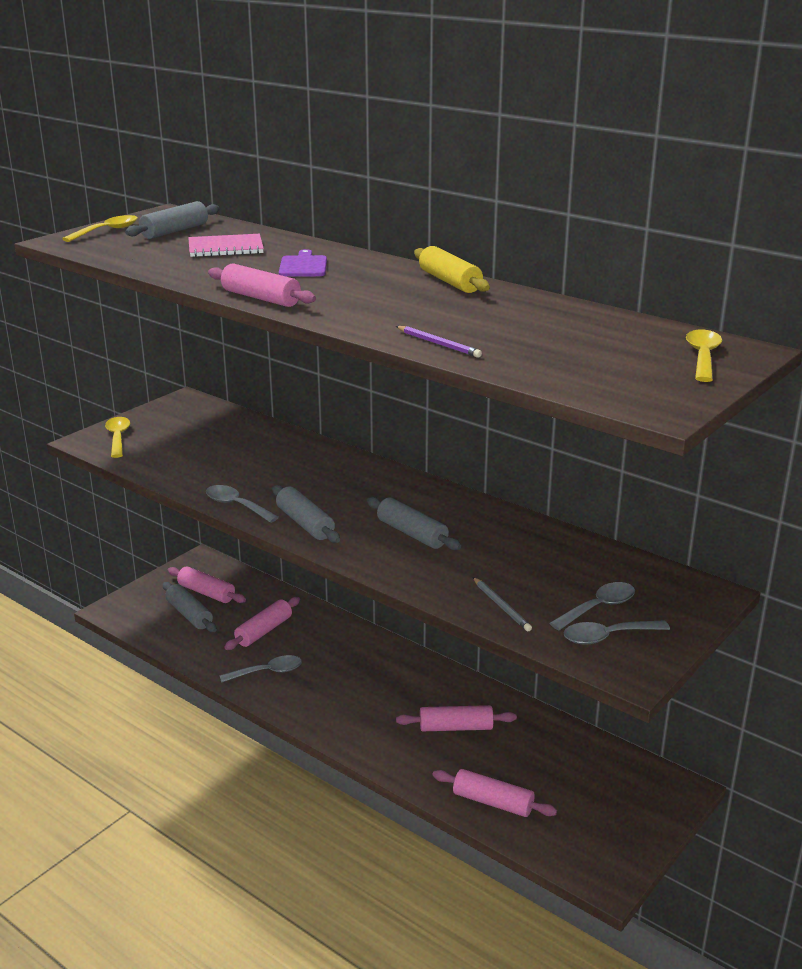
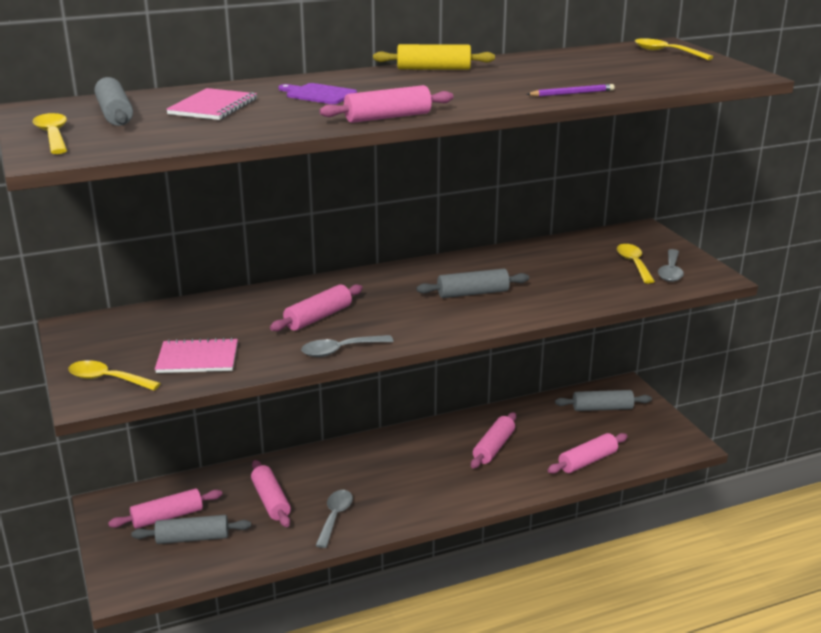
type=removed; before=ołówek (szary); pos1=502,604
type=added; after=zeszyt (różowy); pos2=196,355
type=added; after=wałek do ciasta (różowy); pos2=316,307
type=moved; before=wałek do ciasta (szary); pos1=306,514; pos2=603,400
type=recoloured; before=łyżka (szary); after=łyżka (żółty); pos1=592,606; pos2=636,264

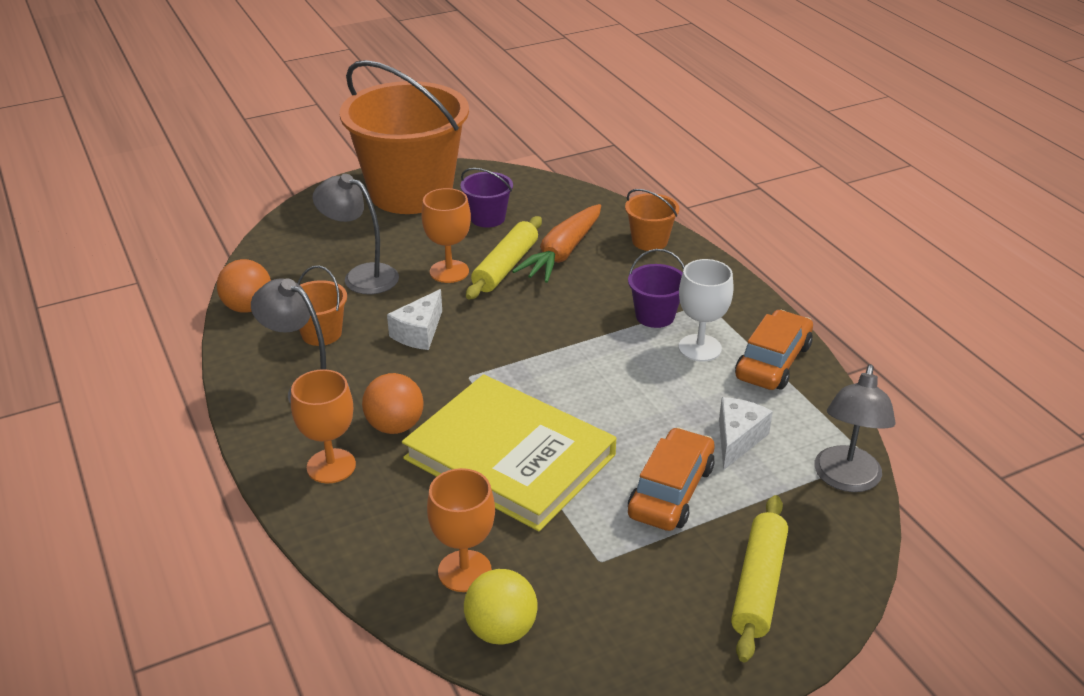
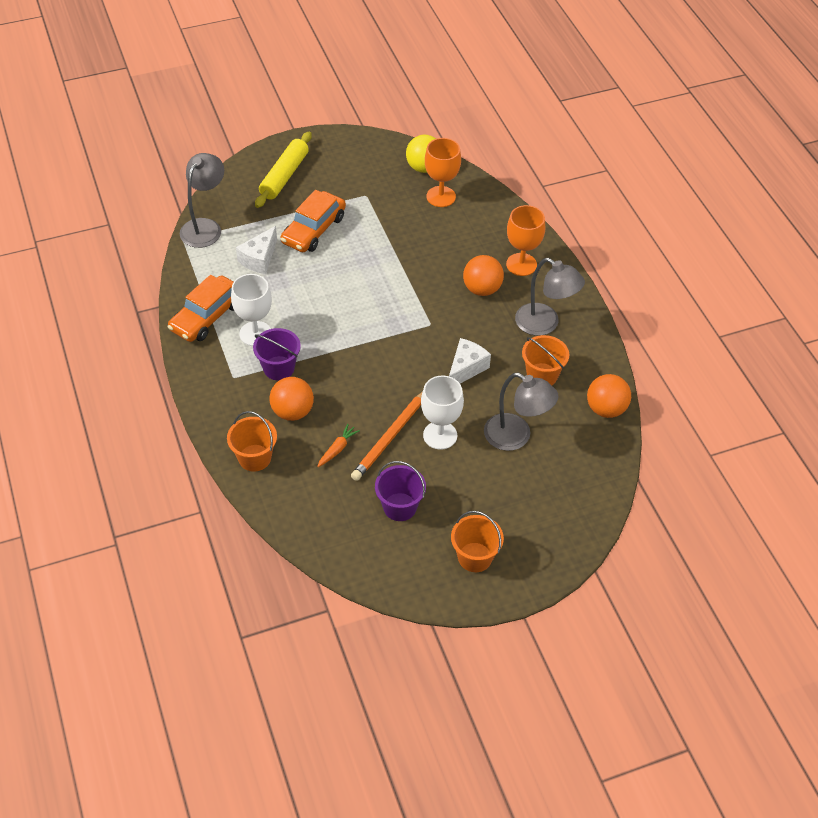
type=removed; before=książka (żółty); pos1=509,452
type=added; after=piłka (pomarańczowy); pos2=291,399
type=replaced; before=wałek do ciasta (żółty); after=ołówek (pomarańczowy); pos1=504,258; pos2=386,436
type=recoloured; before=kielich (pomarańczowy); after=kielich (biały); pos1=446,235; pos2=442,413
type=resized; before=wiadro (pomarańczowy); pos1=404,137; pos2=477,541; scale=0.41
type=resized; before=marchewka (pomarańczowy); pos1=556,243; pos2=338,445; scale=0.44

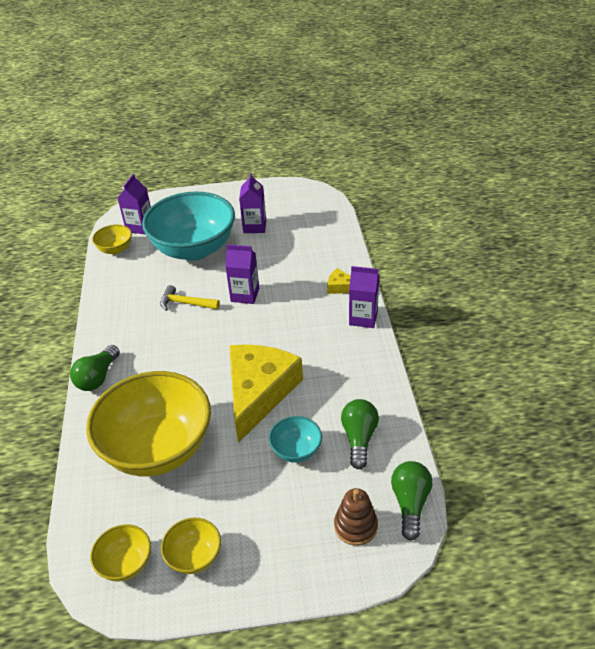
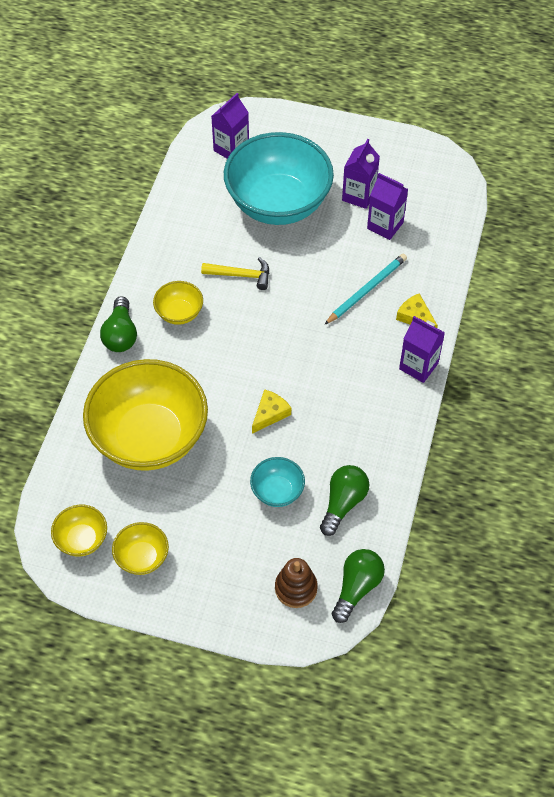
type=added; after=ołówek (turkusowy); pos2=365,289
type=moved; before=miska (żółty); pos1=112,240; pos2=178,303
type=moved; before=karton mleka (fioletowy); pos1=242,274; pos2=387,206
type=turned; before=żarówka (zielony); pos1=95,368; pos2=118,324; turn=-45
type=turned; before=młotek (żółty); pos1=190,298; pos2=235,273; turn=150
type=resized; before=ser (żółty); pos1=266,394; pos2=271,411; scale=0.42

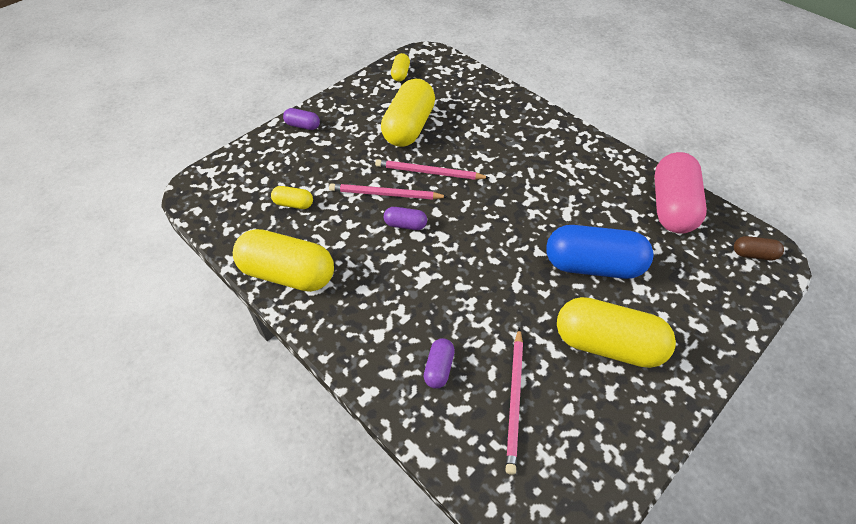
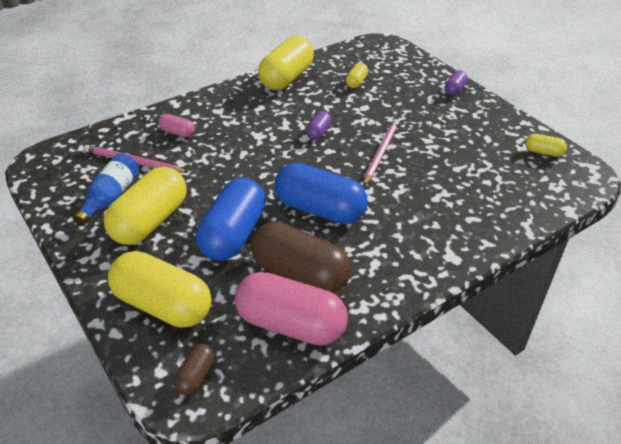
type=removed; before=ołówek (różowy); pos1=388,191
type=added; after=butelka (niebieski); pos2=106,189
type=added; after=kapsułka (brązowy); pos2=301,257
type=added; after=kapsułka (niebieski); pos2=321,193
type=moved; before=kapsułka (żółty); pos1=408,113; pos2=159,289
type=recoloured; before=kapsułka (fioletowy); after=kapsułka (różowy); pos1=439,363; pos2=177,125

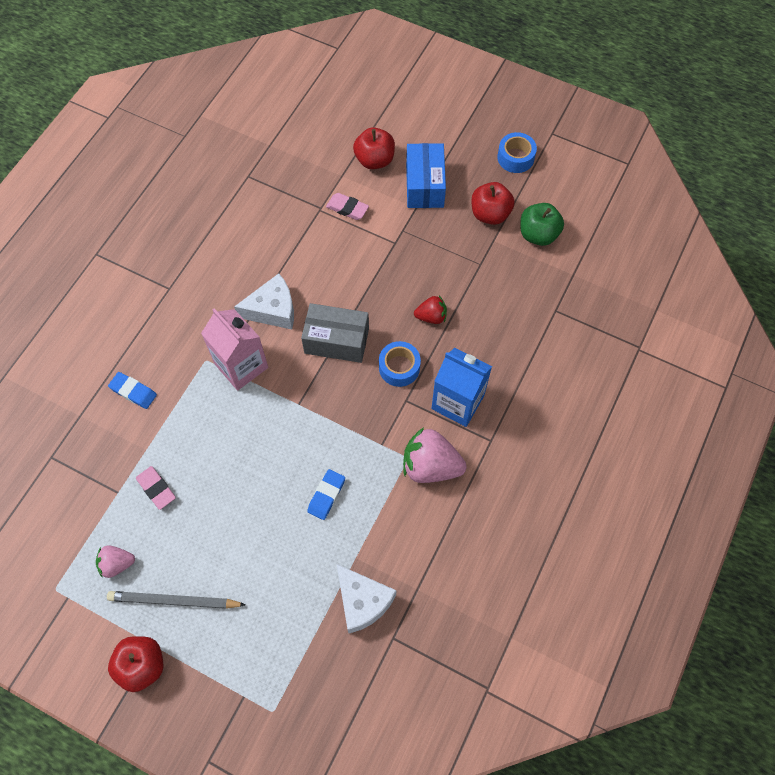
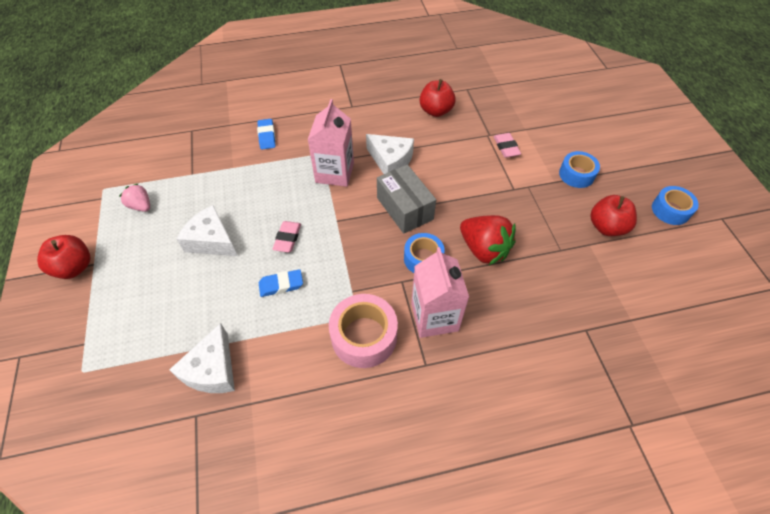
type=removed; before=ołówek (szary); pos1=176,600
type=removed; before=jabłko (zielony); pos1=542,224
type=added; after=ser (biały); pos2=207,230
type=moved; before=gumka do mazania (różowy); pos1=156,488; pos2=287,236
type=moved; before=jabłko (czerwony); pos1=374,148; pos2=438,98
type=replaced; before=truskawka (różowy); after=taśma klejąca (różowy); pos1=435,455; pos2=363,331
type=replaced; before=pudełko (niebieski); after=taśma klejąca (niebieski); pos1=426,175; pos2=579,169
type=recoloured; before=karton mleka (niebieski); after=karton mleka (różowy); pos1=461,387; pos2=440,292
type=resized; before=truskawka (czerwony); pos1=430,310; pos2=488,240; scale=1.78

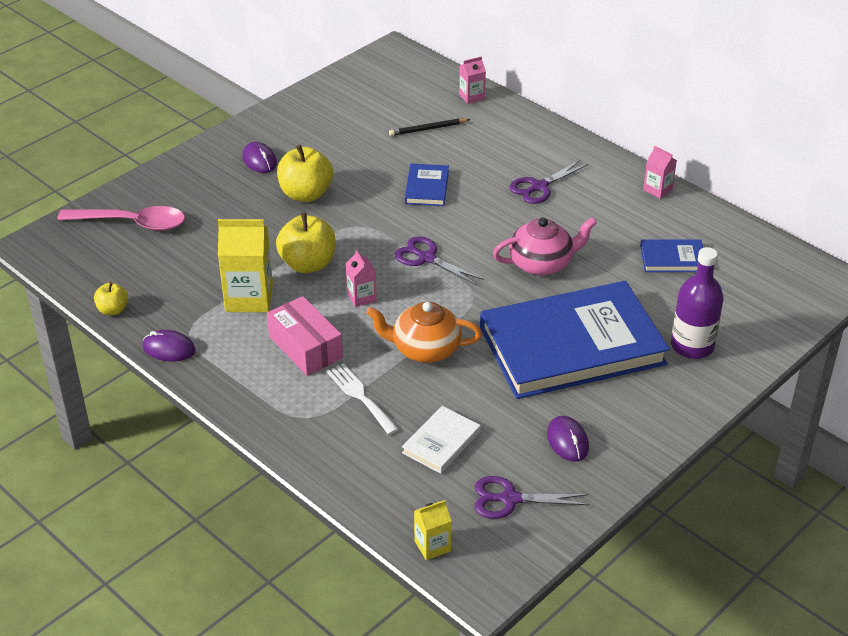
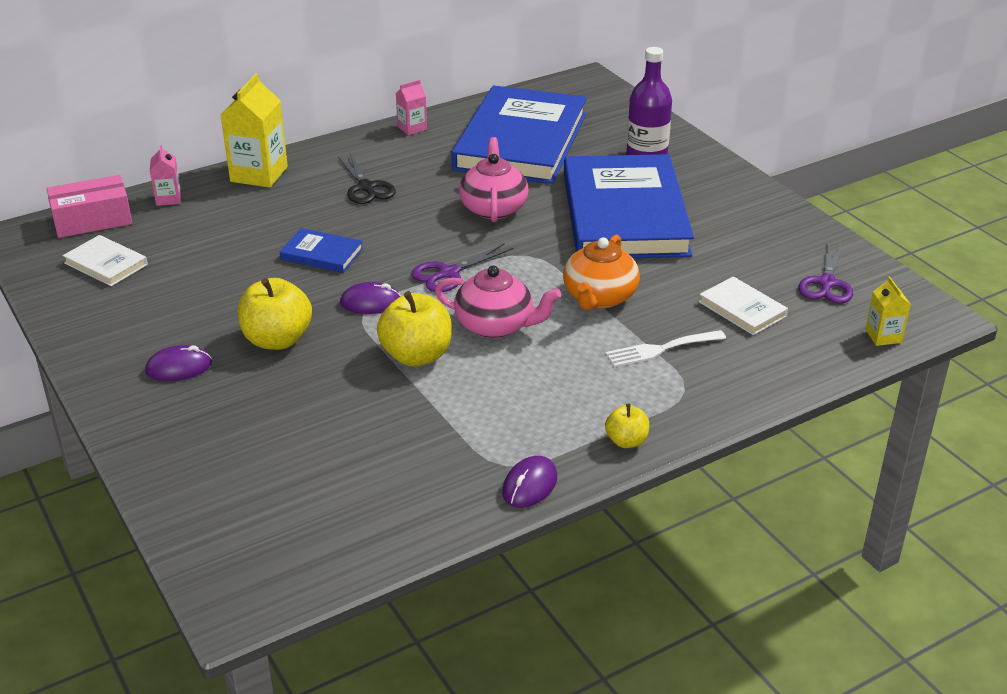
type=removed; before=łyżka (różowy); pos1=121,218
type=removed; before=ołówek (czarny); pos1=429,127
type=added; after=książka (biały); pos2=105,260
type=moved; before=jabłko (żółty); pos1=111,298; pos2=627,426
type=moved; before=karton mleka (żółty); pos1=245,265; pos2=254,130
type=moved; before=pudełko (różowy); pos1=305,336; pos2=89,206
type=moved; before=myszka (fioletowy); pos1=568,439; pos2=370,298
type=replaced; before=karton mleka (różowy); after=imbryk (różowy); pos1=361,278; pos2=498,302
type=recoloured; before=nożyczki (fioletowy); after=nożyczki (czarny); pos1=549,182; pos2=367,179
type=resized; before=książka (niebieski); pos1=671,255; pos2=519,134; scale=2.44

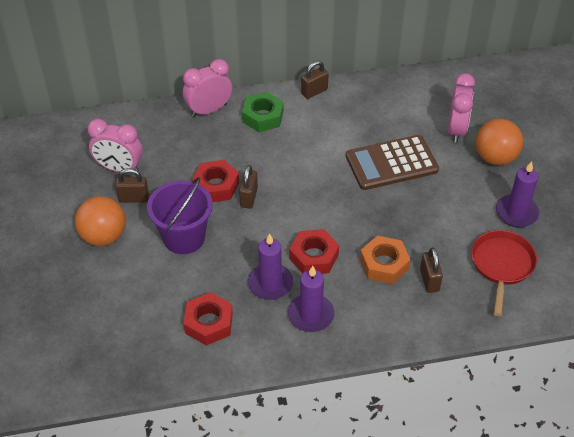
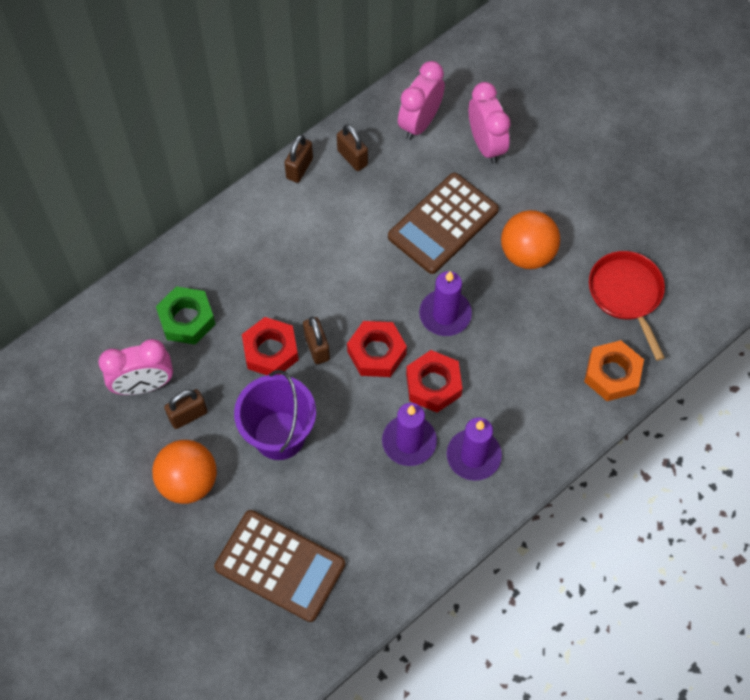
type=added; after=kalkulator (brązowy); pos2=279,566
type=moved; before=budzik (różowy); pos1=207,88; pos2=421,100
type=moved; before=nakrętka (czerwony); pos1=208,319; pos2=377,349
type=moved; before=nakrętka (zielony); pos1=263,112; pos2=185,316
type=moved; before=nakrętka (pomarańczowy); pos1=385,260; pos2=614,370
type=moved; before=kłódka (brązowy); pos1=431,270; pos2=352,147
type=moved; before=piłka (pomarańczowy); pos1=499,142; pos2=530,239
type=moved; before=świeca (fioletowy); pos1=517,194; pos2=445,303

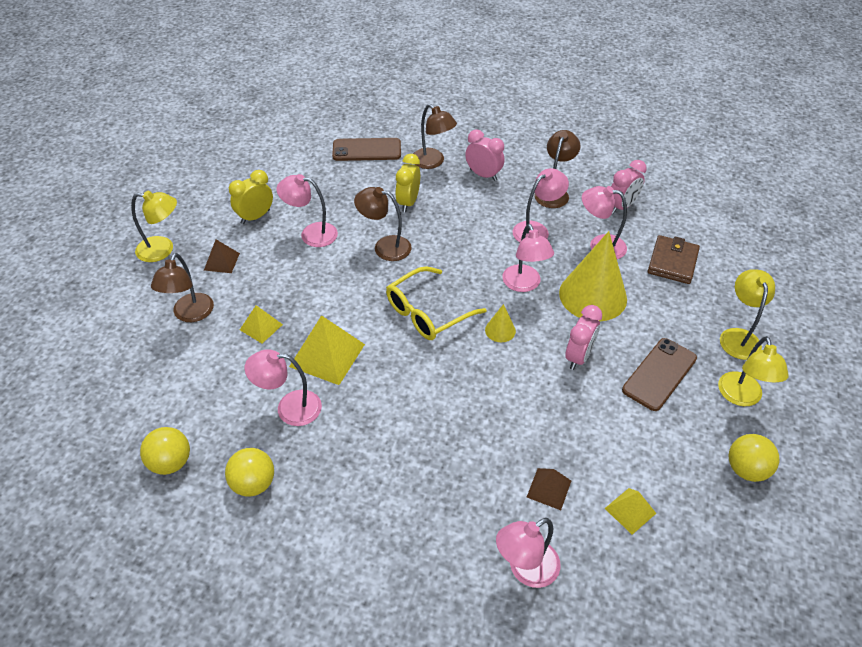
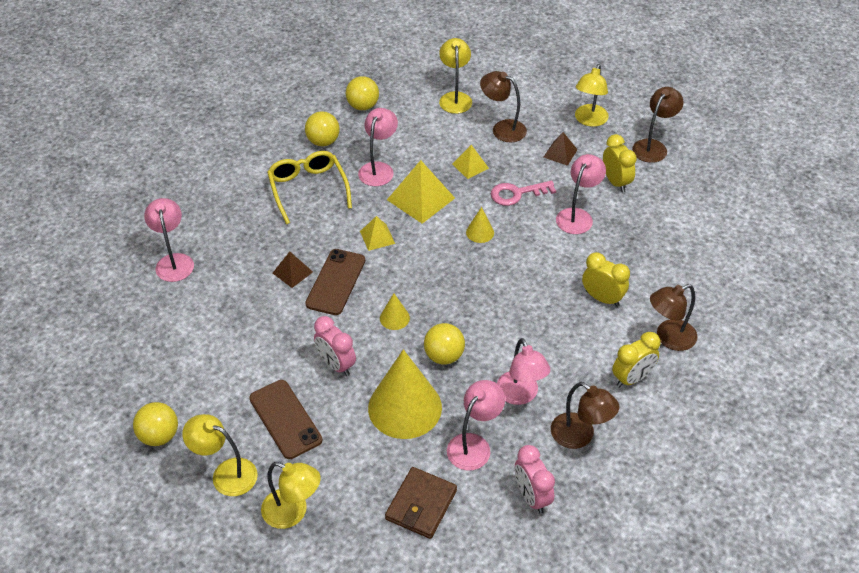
type=added; after=lampka (żółty); pos2=455,76
type=added; after=stożek (żółty); pos2=480,225
type=added; after=klucz (różowy); pos2=523,193
type=moved; before=telefon (brązowy); pos1=366,149; pos2=335,282
type=moved; before=lampka (brązowy); pos1=383,224; pos2=658,125
type=moved; before=okulary (żółty); pos1=436,303; pos2=309,187
type=moved; before=piramida (brązowy); pos1=549,489; pos2=293,269
type=moved; before=piramida (żółty); pos1=630,511; pos2=377,233
type=replaced; before=lampka (różowy); after=piłka (żółty); pos1=528,258; pos2=444,343
type=recoloured; before=budzik (różowy); after=budzik (żółty); pos1=484,155; pos2=636,360
type=turned; before=portfel (brązowy); pos1=674,259; pos2=421,503; turn=75

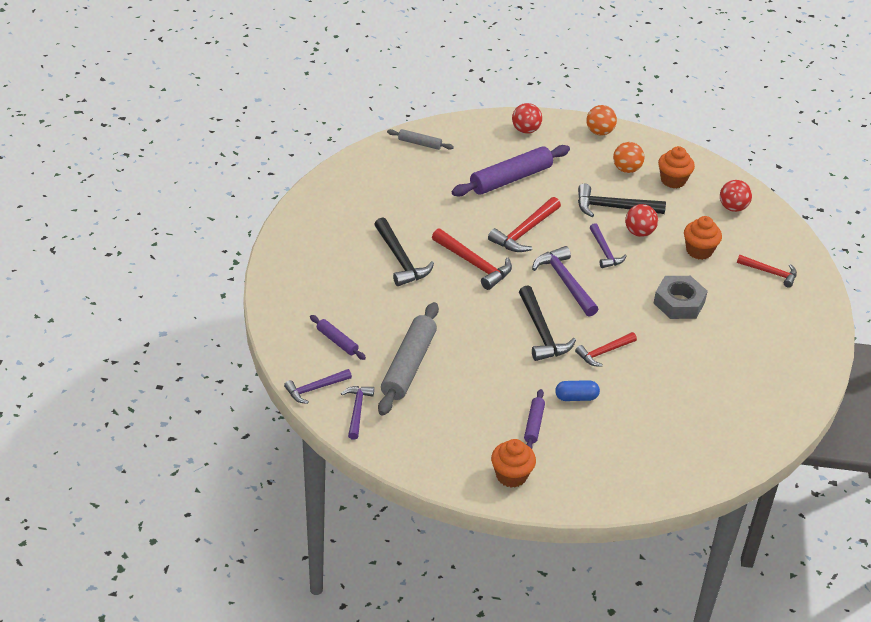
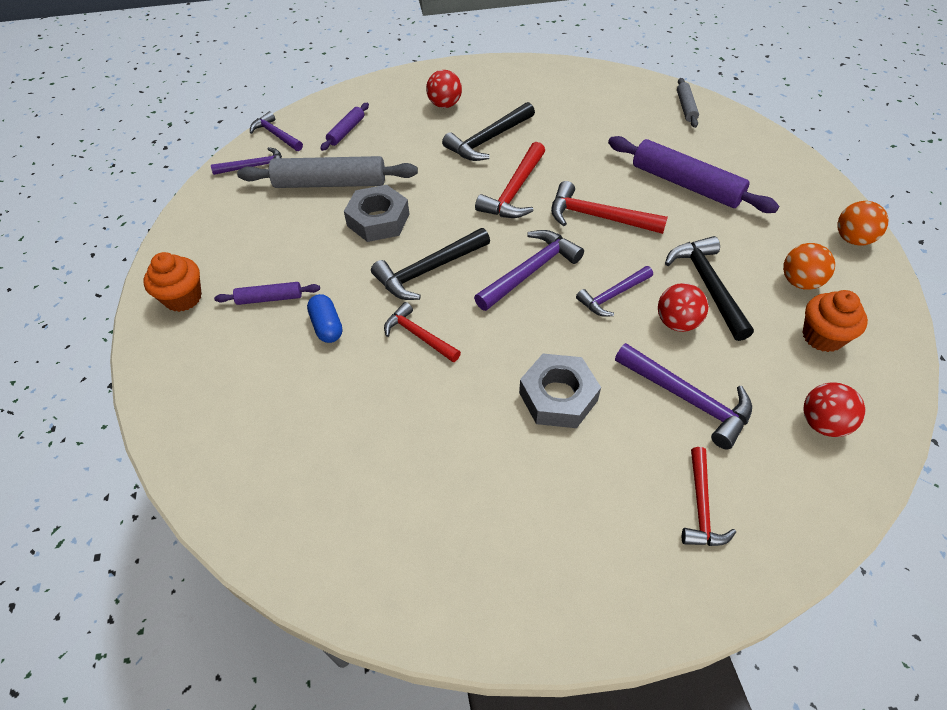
type=added; after=nakrętka (szary); pos2=377,213
type=moved; before=piłka (czerwony); pos1=527,118; pos2=444,89
type=replaced; before=muffinka (pomarańczowy); after=młotek (fioletowy); pos1=703,238; pos2=683,396

